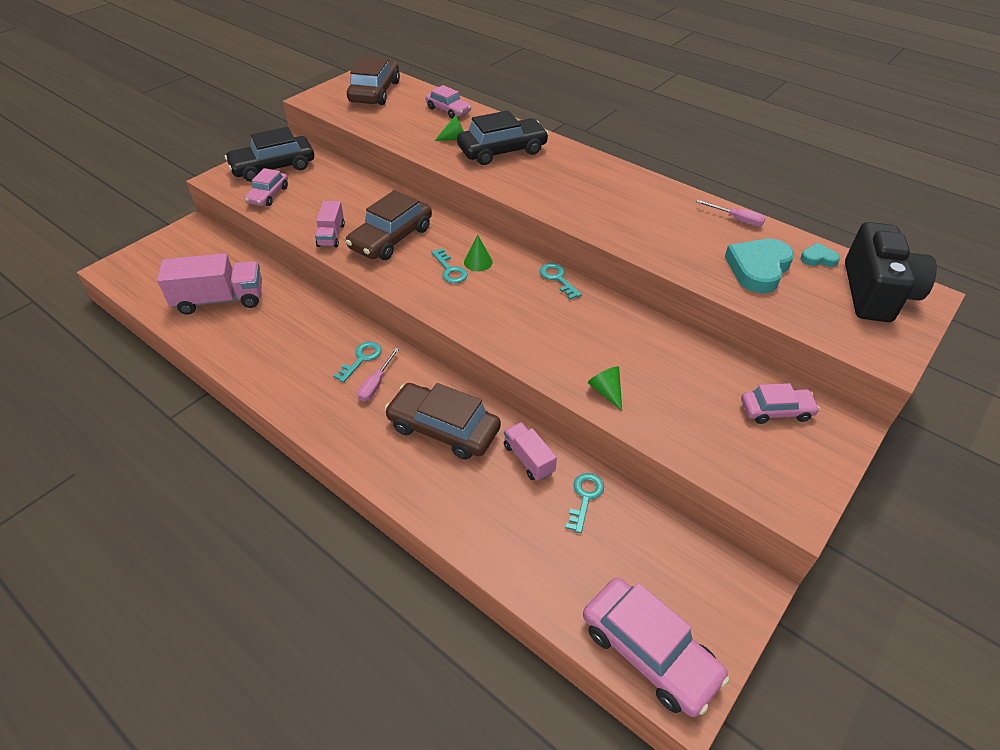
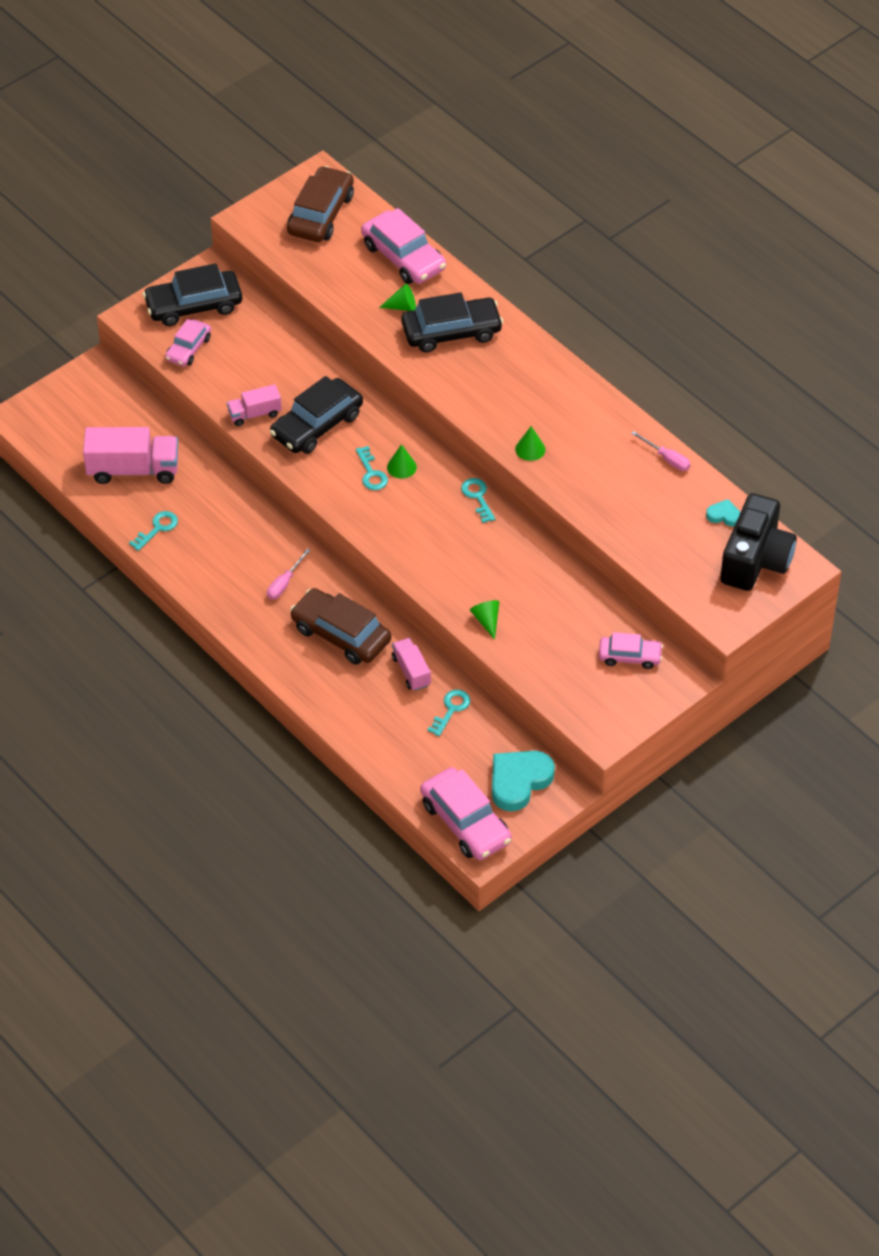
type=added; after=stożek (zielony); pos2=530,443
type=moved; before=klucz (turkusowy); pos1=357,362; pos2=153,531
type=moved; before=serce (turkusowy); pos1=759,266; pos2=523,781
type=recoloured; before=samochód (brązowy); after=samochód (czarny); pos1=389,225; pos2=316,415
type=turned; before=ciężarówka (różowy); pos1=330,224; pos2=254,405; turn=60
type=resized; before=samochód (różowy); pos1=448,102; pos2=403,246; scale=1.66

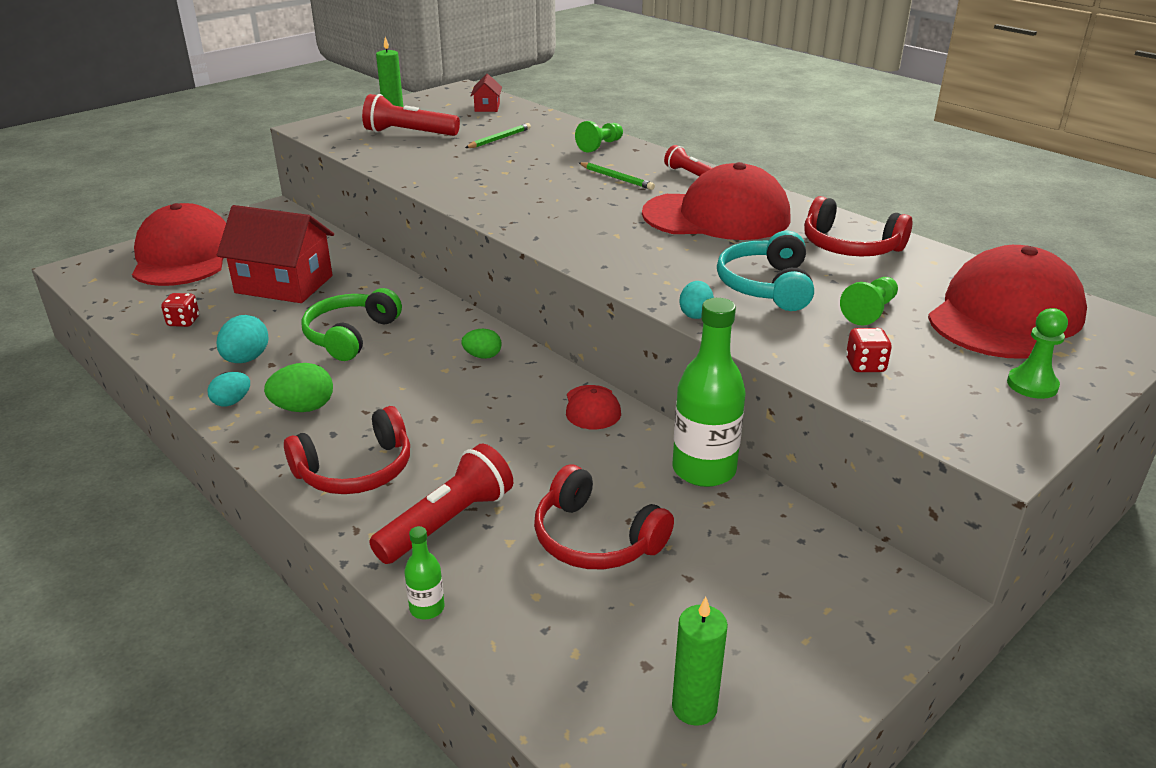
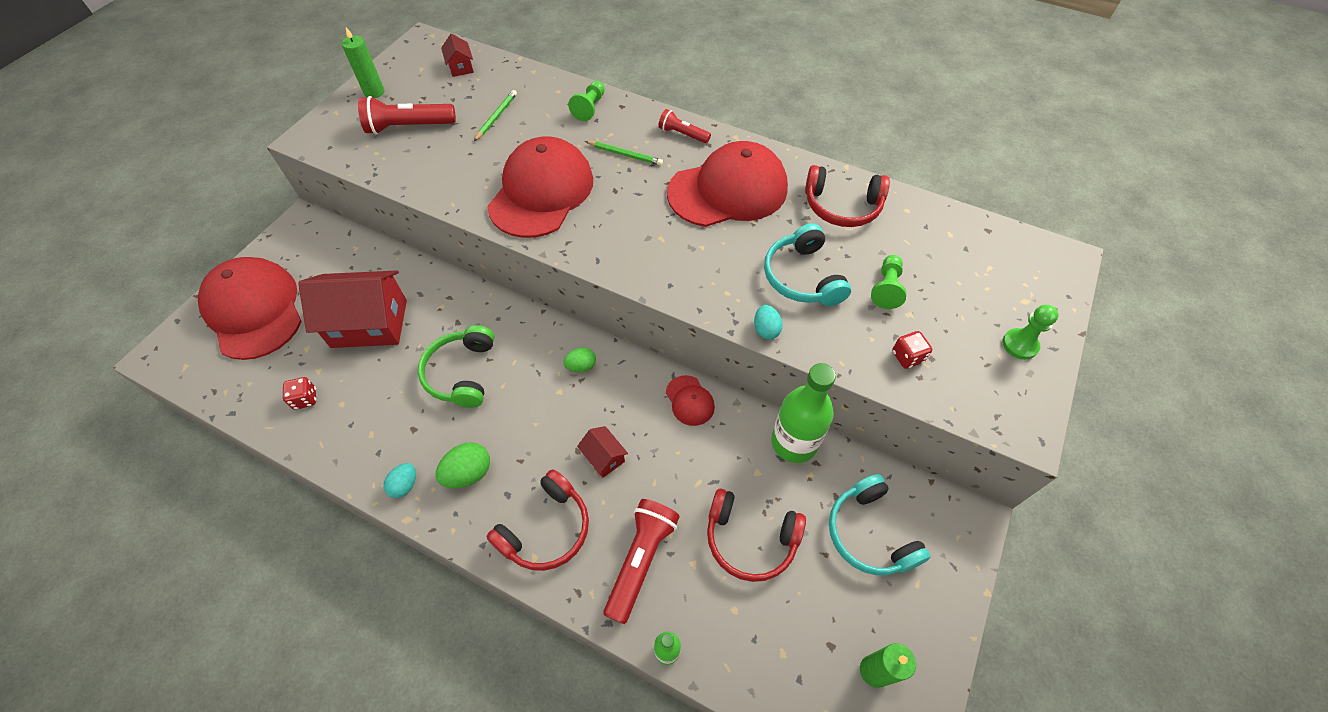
type=removed; before=jajko (turkusowy); pos1=242,339
type=added; after=domek (czerwony); pos2=602,452
type=added; after=słuchawki (turkusowy); pos2=880,524
type=moved; before=czapka (czerwony); pos1=1007,302; pos2=540,187

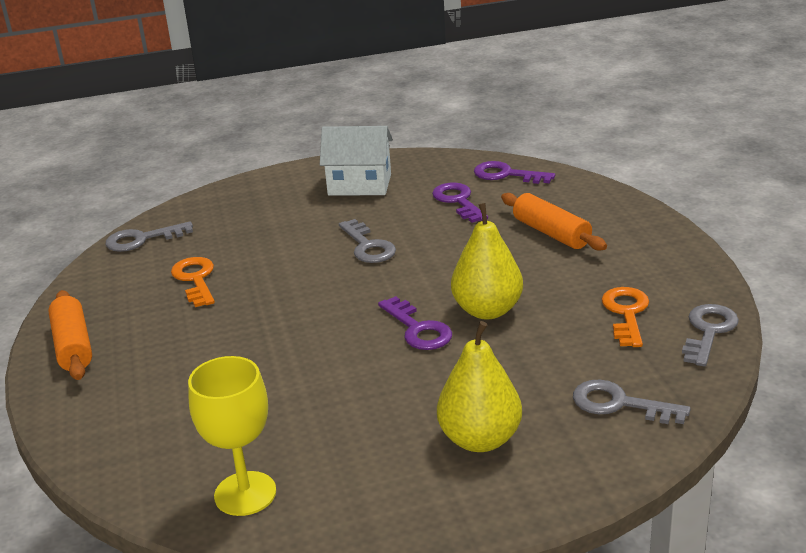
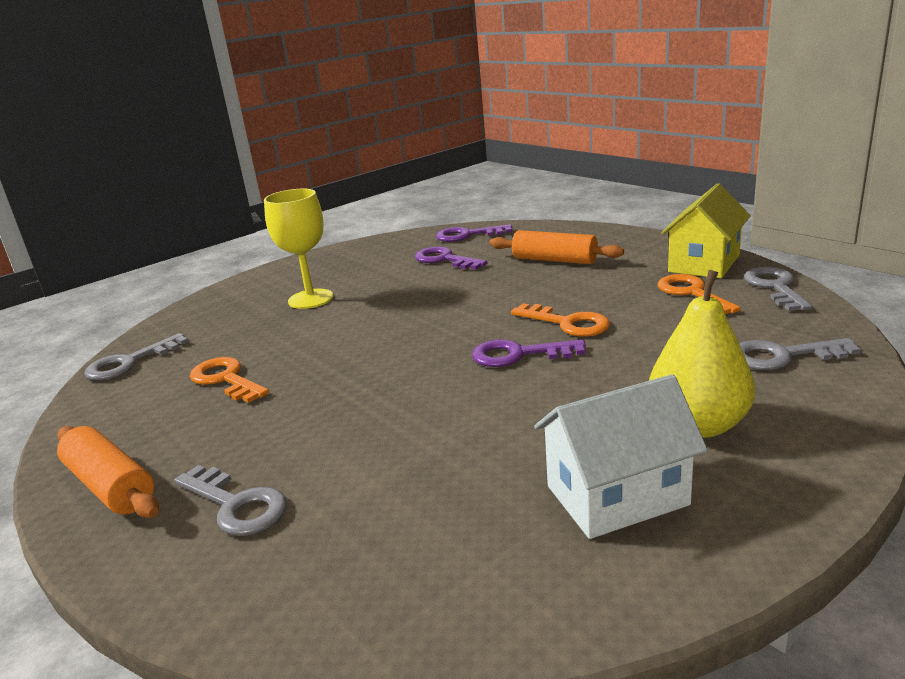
type=added; after=domek (żółty); pos2=706,231
type=moved; before=kielich (żółty); pos1=232,436; pos2=298,249
type=moved; before=domek (biały); pos1=356,161; pos2=621,456
type=moved; before=klucz (szary); pos1=367,241; pos2=230,500
type=replaced; before=gruszka (żółty); after=klucz (pomarańczowy); pos1=487,261; pos2=560,320
type=turned; before=klucz (fioletowy); pos1=415,323; pos2=529,353; turn=150

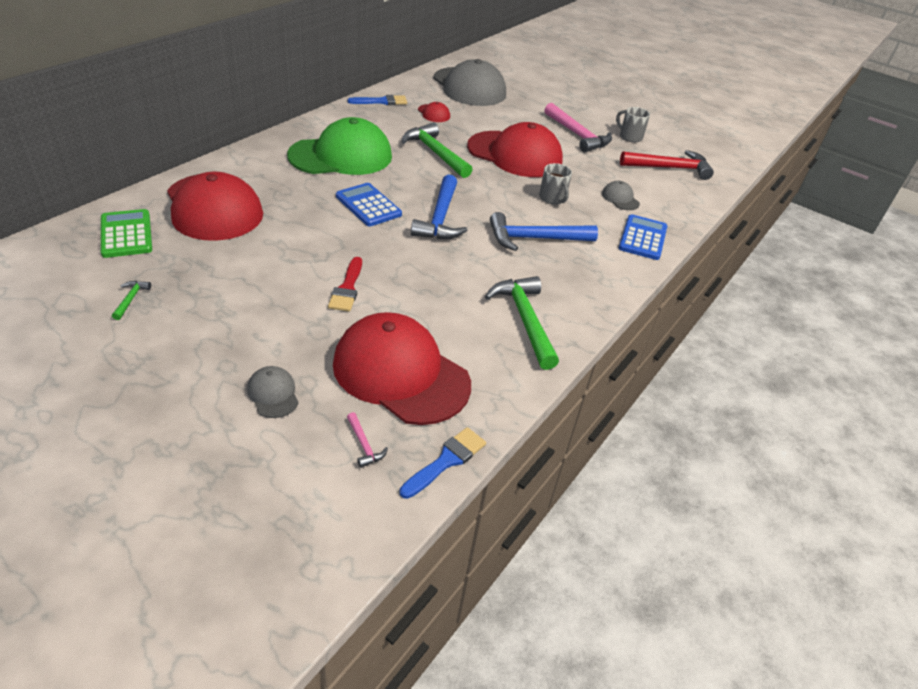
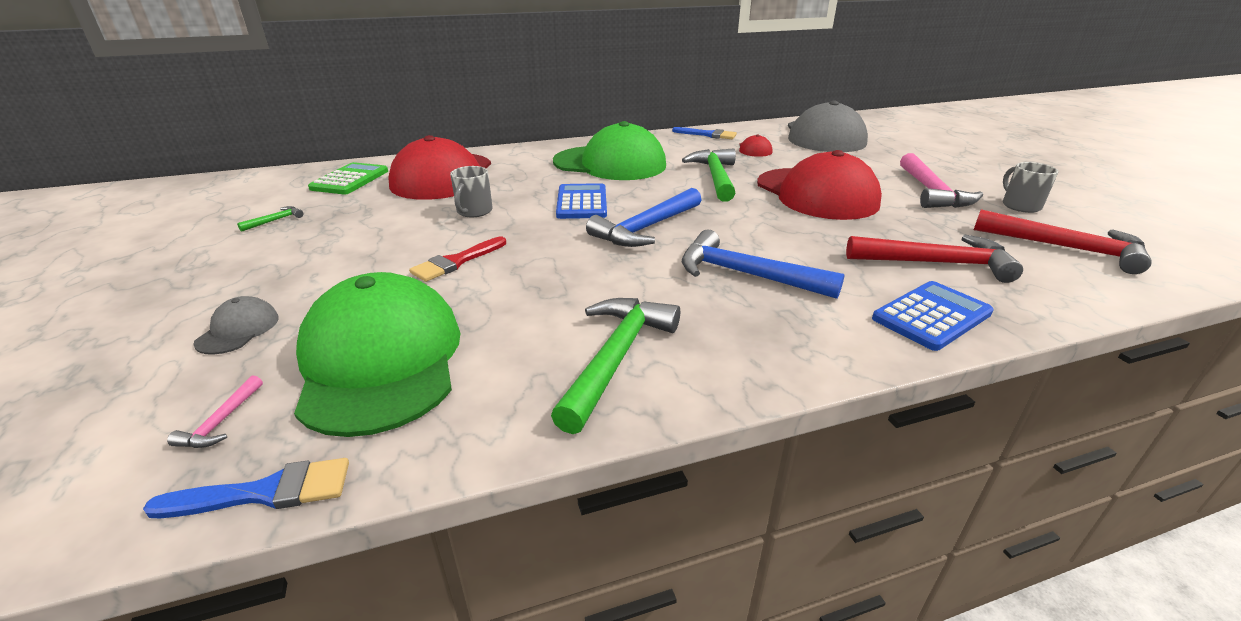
type=moved; before=kubek (szary); pos1=555,184; pos2=471,192
type=replaced; before=czapka (szary); after=młotek (czerwony); pos1=621,195; pos2=934,259
type=recoloured; before=czapka (czerwony); after=czapka (zielony); pos1=402,368; pos2=377,354

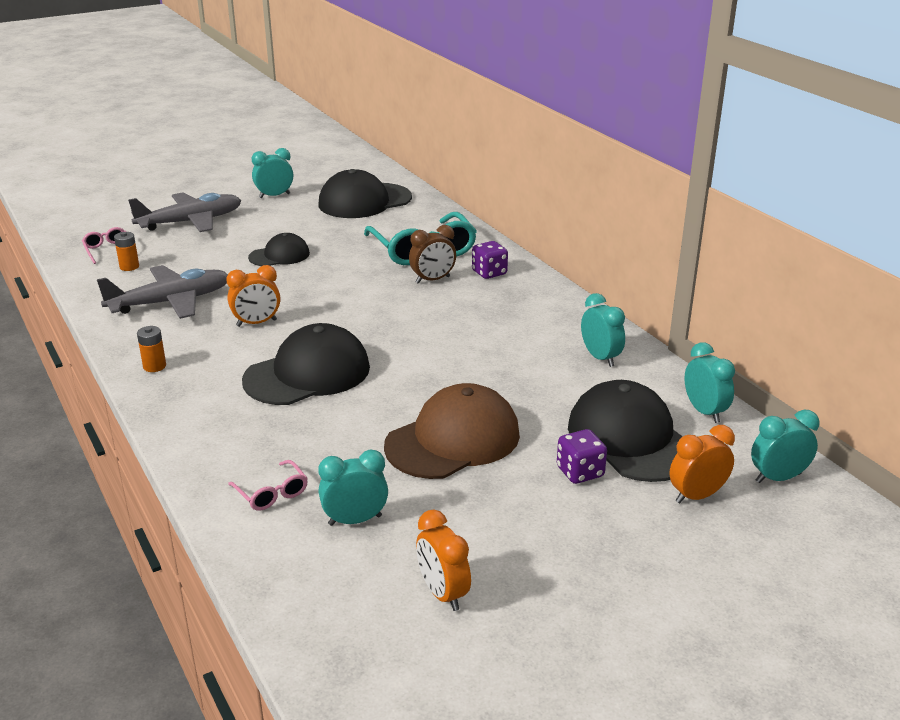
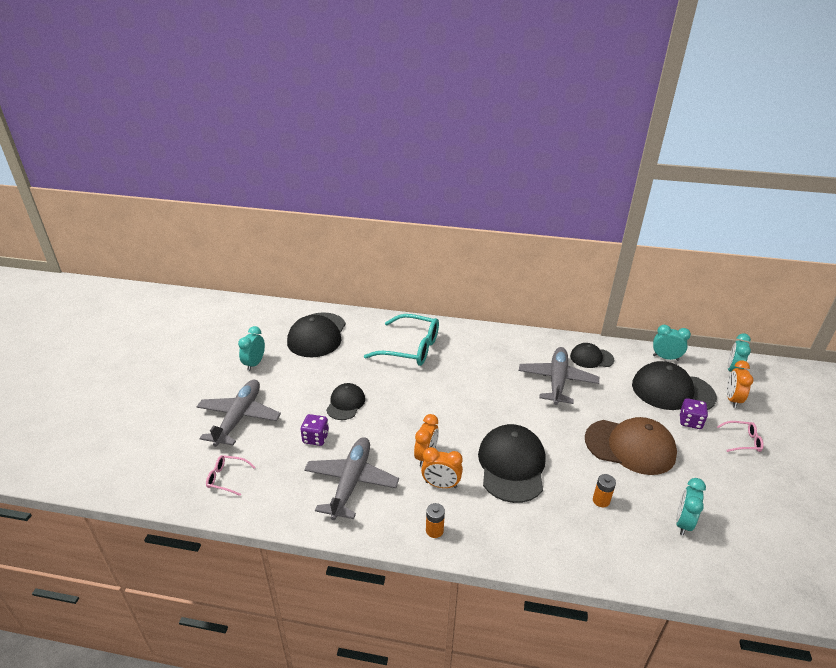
type=removed; before=budzik (brązowy); pos1=432,254
type=added; after=samolot (szary); pos2=559,376
type=moved; before=bateria (pomarańczowy); pos1=126,251; pos2=604,490
type=moved; before=okulary (różowy); pos1=268,485; pos2=740,436
type=moved; before=budzik (pomarańczowy); pos1=443,560; pos2=442,467
type=moved; before=kostka do gry (fioletowy); pos1=490,260; pos2=315,430
type=replaced; before=budzik (turkusowy); after=czapka (czarny); pos1=603,330; pos2=592,355
type=turned; before=czapka (brązowy); pos1=452,431; pos2=631,446; turn=105

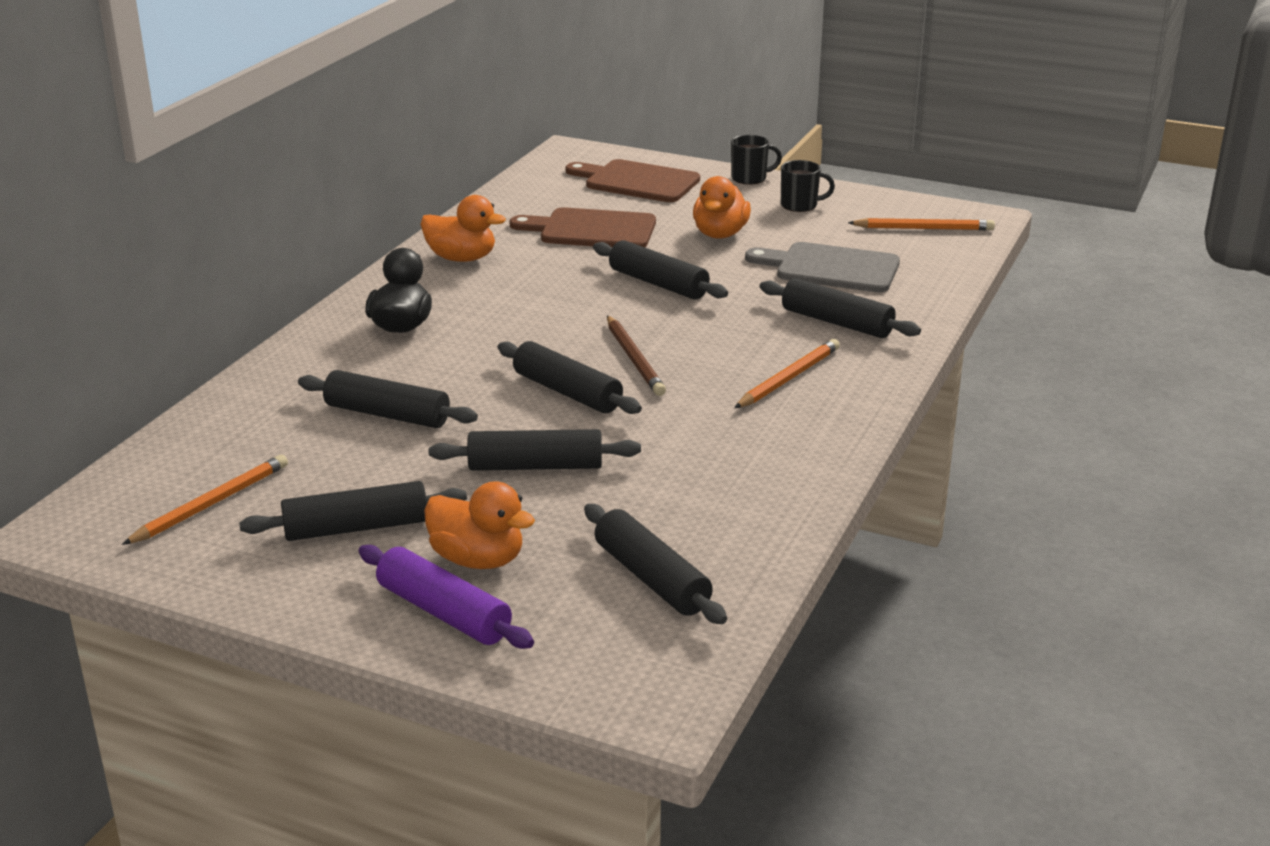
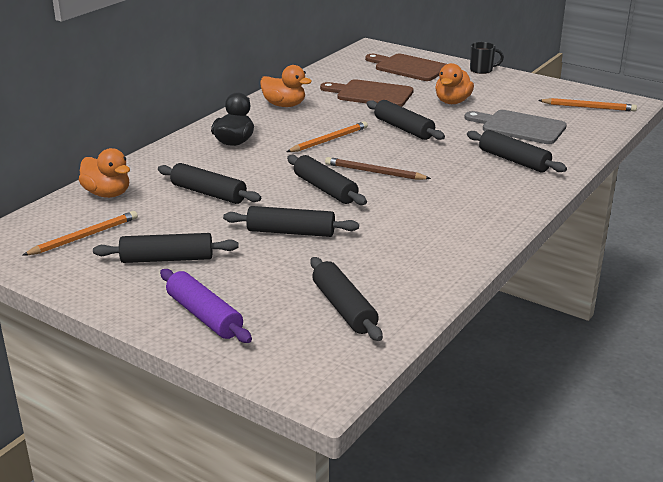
type=removed; before=kubek (czarny); pos1=808,186
type=moved; before=kaczka (pomarańczowy); pos1=479,525; pos2=104,173
type=moved; before=ołówek (pomarańczowy); pos1=787,373; pos2=327,136
type=turned; before=ołówek (brązowy); pos1=636,355; pos2=378,168; turn=120

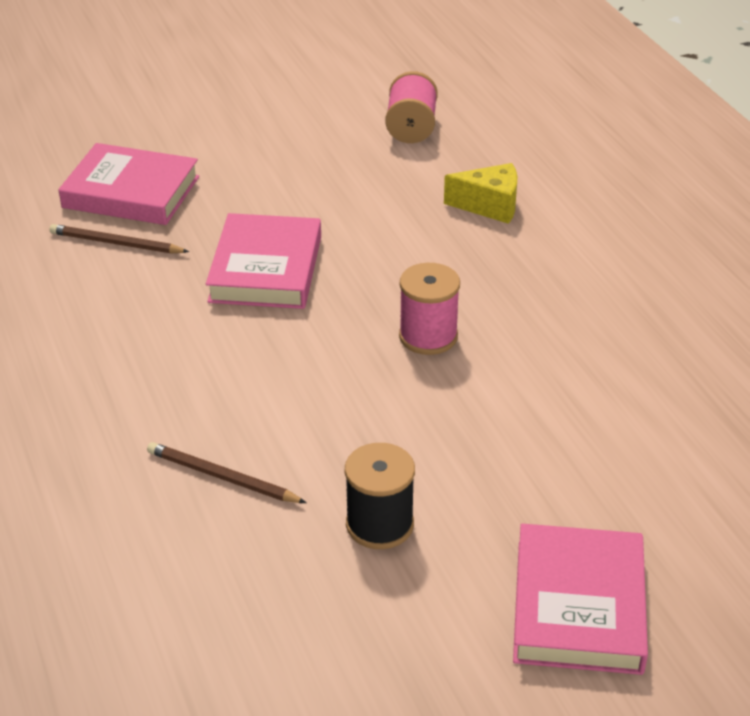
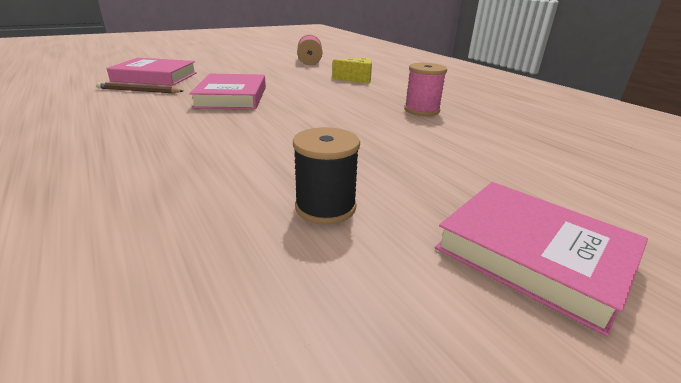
type=removed; before=ołówek (brązowy); pos1=226,472
type=moved; before=szpulka (różowy); pos1=429,309; pos2=425,89
type=turned; before=książka (różowy); pos1=580,599; pos2=541,259; turn=-45

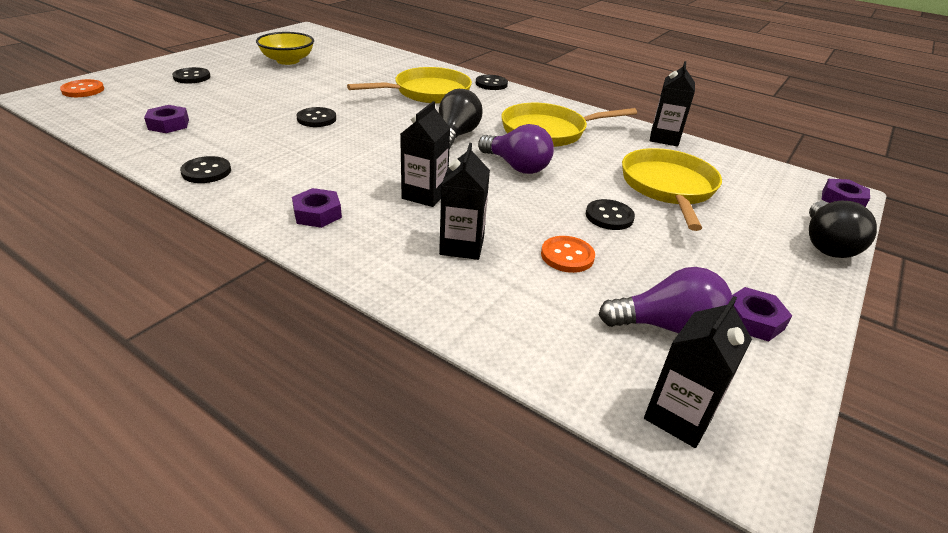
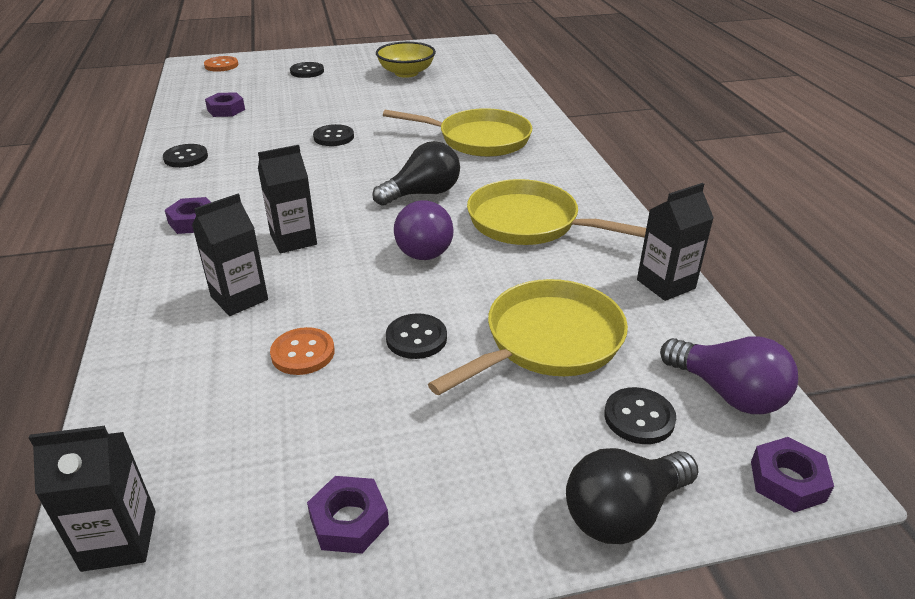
type=moved; before=guzik (czarny); pos1=492,82; pos2=640,415
type=moved; before=żarówka (fioletowy); pos1=665,300; pos2=729,375

